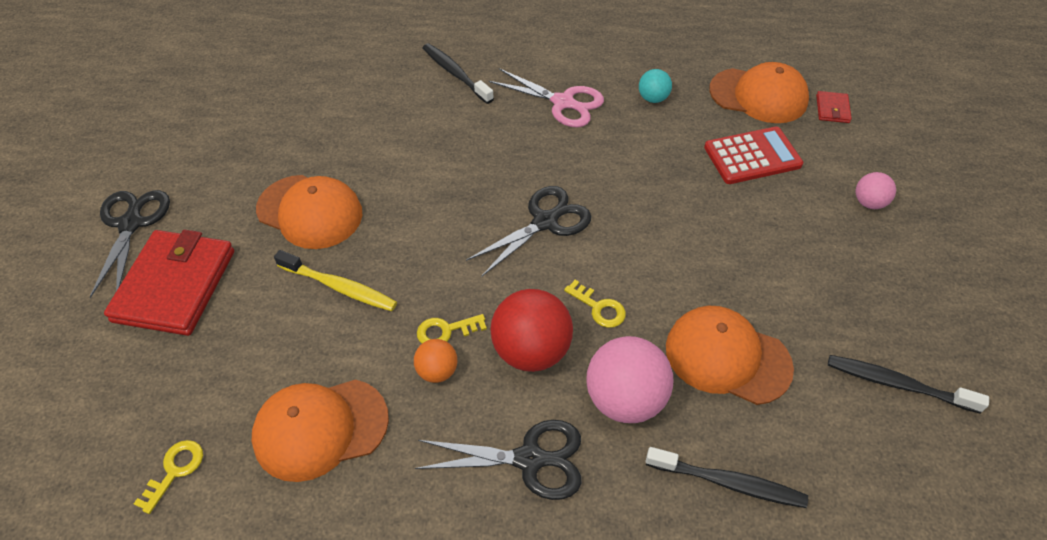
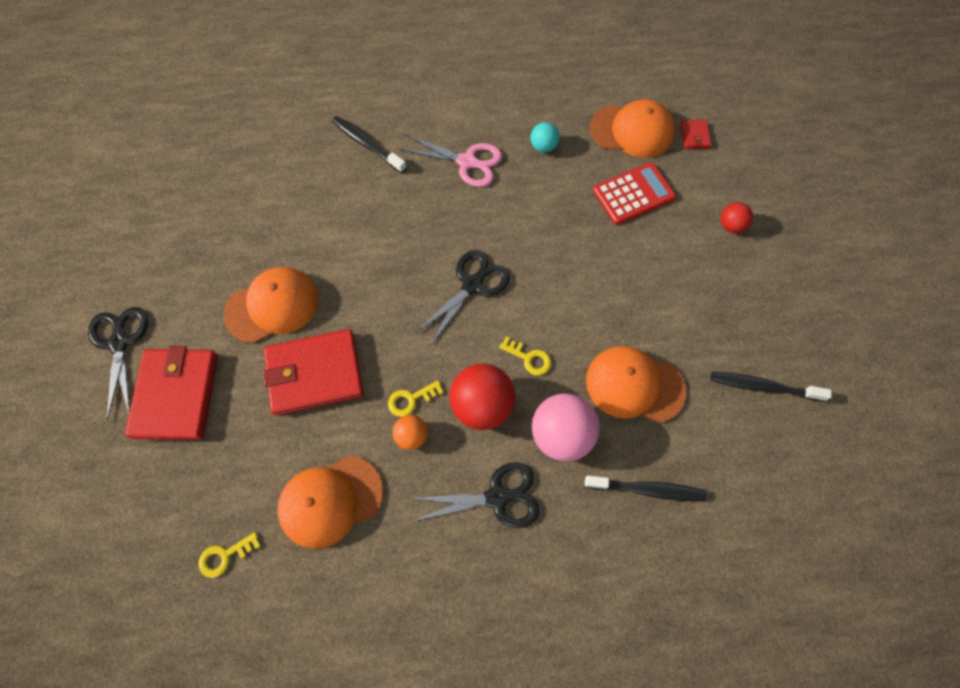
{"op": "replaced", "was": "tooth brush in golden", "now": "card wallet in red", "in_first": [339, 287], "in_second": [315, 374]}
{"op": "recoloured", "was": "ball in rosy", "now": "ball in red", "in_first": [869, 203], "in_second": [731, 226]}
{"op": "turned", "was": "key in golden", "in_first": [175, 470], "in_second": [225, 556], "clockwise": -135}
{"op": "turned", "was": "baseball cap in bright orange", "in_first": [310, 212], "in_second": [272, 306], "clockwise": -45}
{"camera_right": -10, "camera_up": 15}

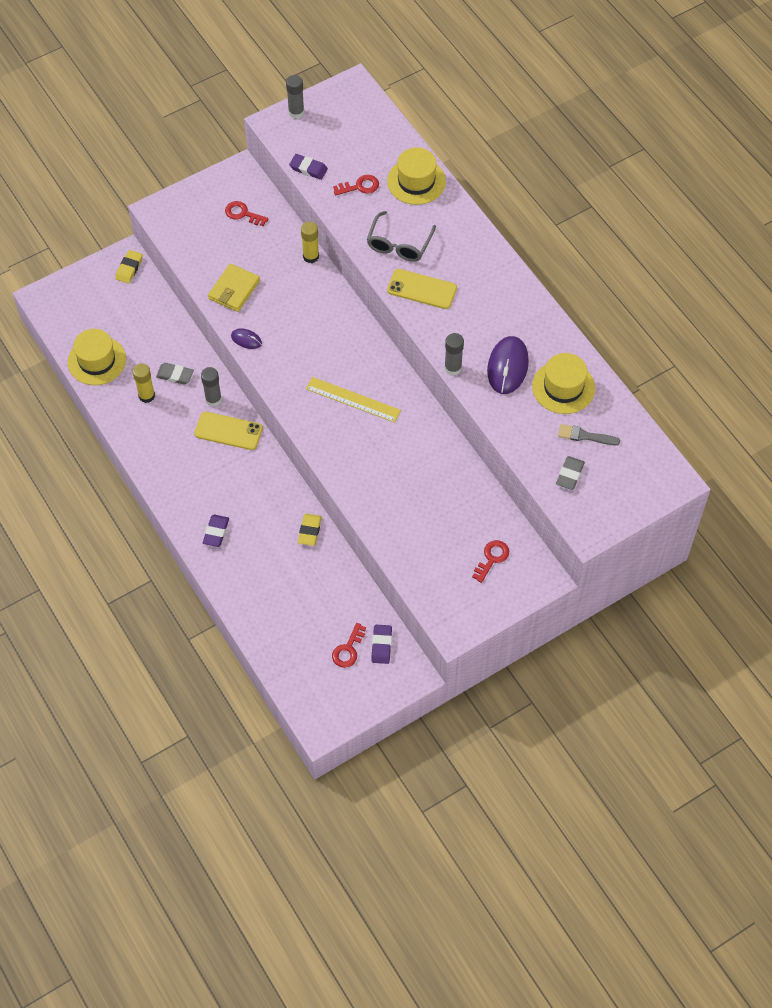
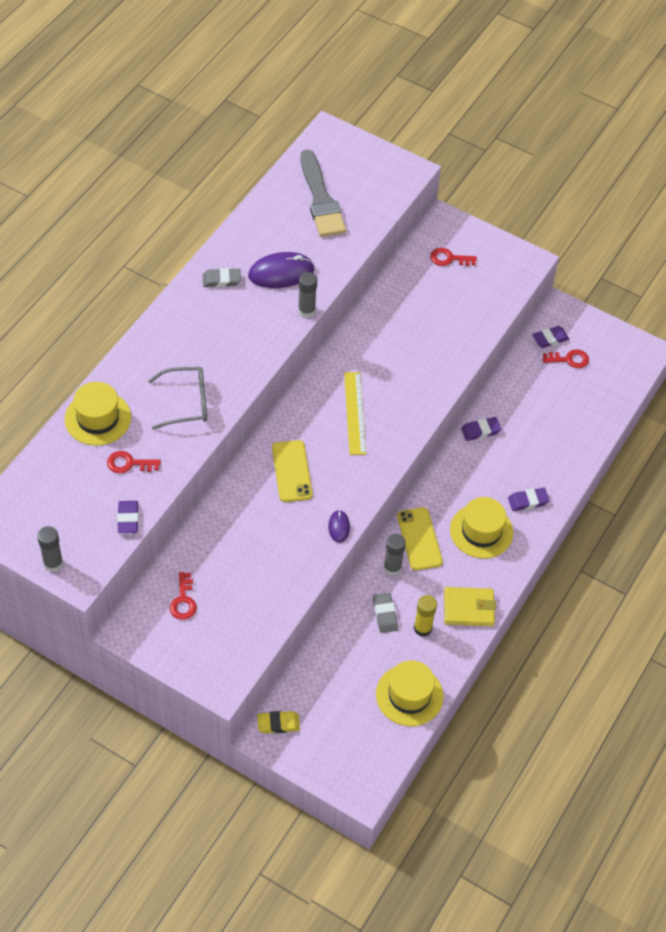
{"op": "removed", "was": "stick of glue in golden", "in_first": [311, 256]}
{"op": "moved", "was": "card wallet in golden", "in_first": [234, 290], "in_second": [468, 608]}
{"op": "moved", "was": "mobile phone in golden", "in_first": [422, 289], "in_second": [291, 471]}
{"op": "moved", "was": "top hat in golden", "in_first": [563, 387], "in_second": [481, 531]}
{"op": "moved", "was": "gum eraser in ash-grey", "in_first": [570, 474], "in_second": [221, 280]}
{"op": "recoloured", "was": "gum eraser in golden", "now": "gum eraser in violet", "in_first": [309, 531], "in_second": [480, 431]}
{"op": "turned", "was": "key in red", "in_first": [360, 186], "in_second": [129, 464], "clockwise": -45}
{"op": "resized", "was": "paint brush in ash-grey", "in_first": [585, 436], "in_second": [321, 199], "ratio": 1.99}
{"camera_right": -120, "camera_up": -5}

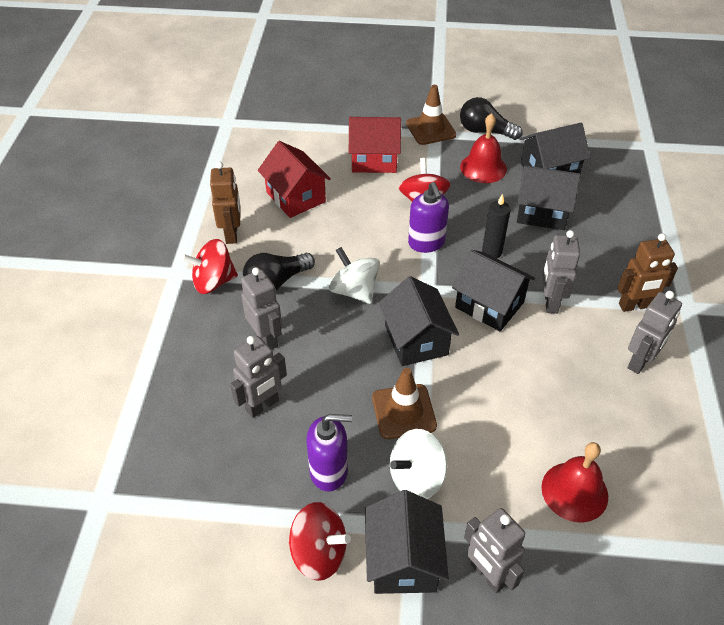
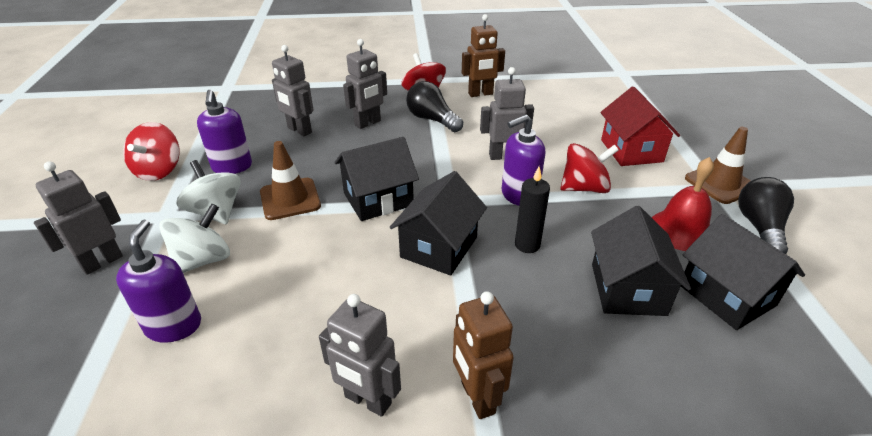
{"op": "removed", "was": "cottage in red", "in_first": [295, 197]}
{"op": "removed", "was": "cottage in ebony", "in_first": [403, 560]}
{"op": "moved", "was": "spinning top in white", "in_first": [354, 291], "in_second": [203, 260]}
{"op": "moved", "was": "toy robot in ash-grey", "in_first": [550, 302], "in_second": [503, 156]}
{"op": "replaced", "was": "school bell in red", "now": "pump bottle in violet", "in_first": [574, 491], "in_second": [173, 325]}
{"camera_right": 80, "camera_up": -10}

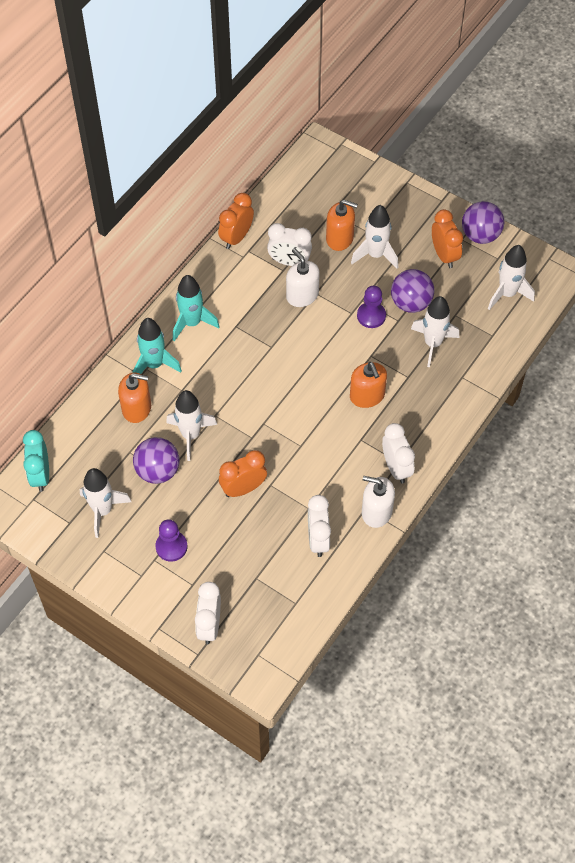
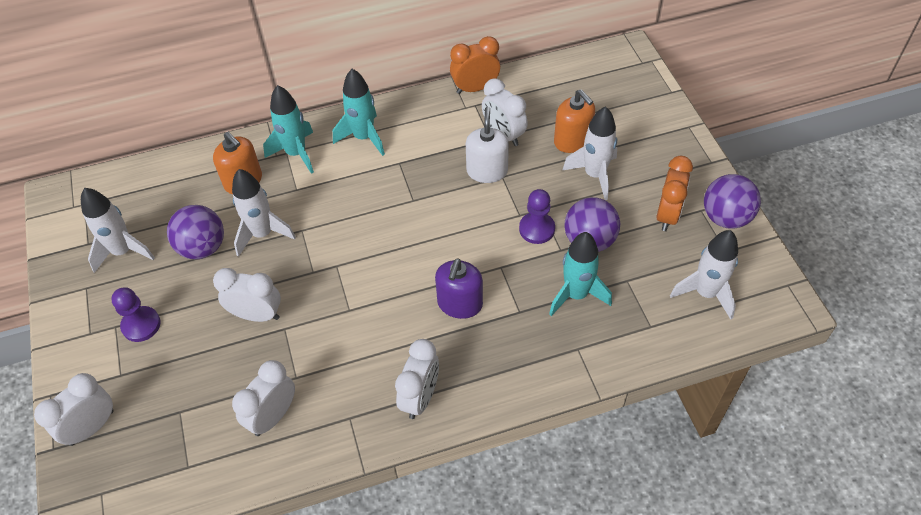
{"op": "removed", "was": "alarm clock in turquoise", "in_first": [40, 475]}
{"op": "removed", "was": "pump bottle in white", "in_first": [376, 512]}
{"op": "recoloured", "was": "alarm clock in bright orange", "now": "alarm clock in white", "in_first": [243, 488], "in_second": [257, 315]}
{"op": "recoloured", "was": "pump bottle in bright orange", "now": "pump bottle in violet", "in_first": [367, 396], "in_second": [460, 304]}
{"op": "recoloured", "was": "rocket in white", "now": "rocket in turquoise", "in_first": [433, 344], "in_second": [576, 295]}
{"camera_right": 40, "camera_up": -5}

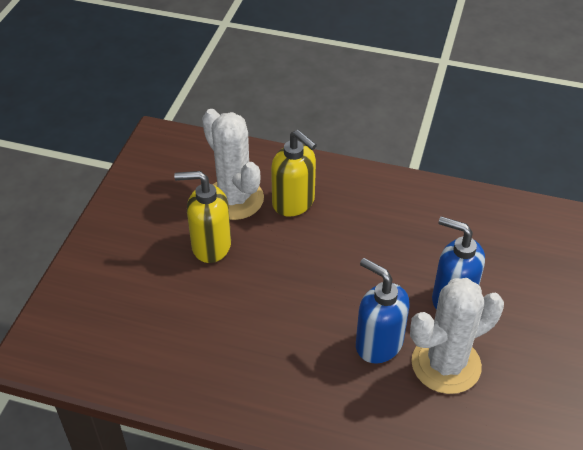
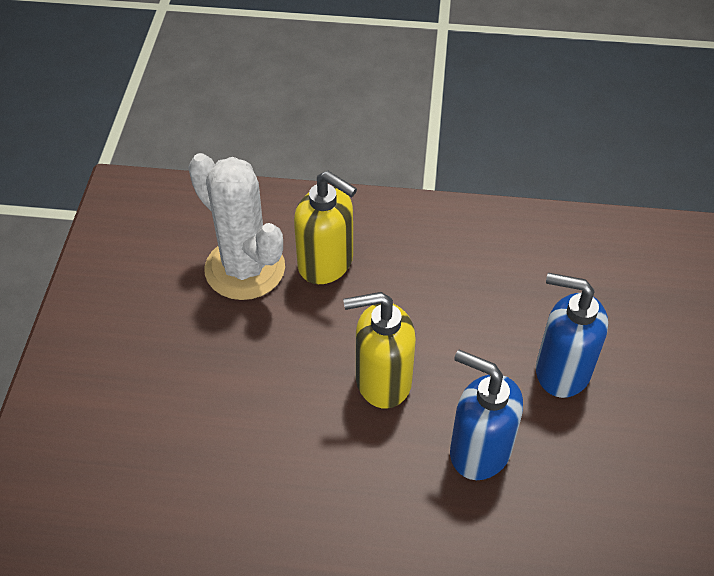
{"op": "removed", "was": "prickly plant in white", "in_first": [446, 364]}
{"op": "moved", "was": "pump bottle in golden", "in_first": [210, 246], "in_second": [382, 381]}
{"camera_right": -10, "camera_up": 5}

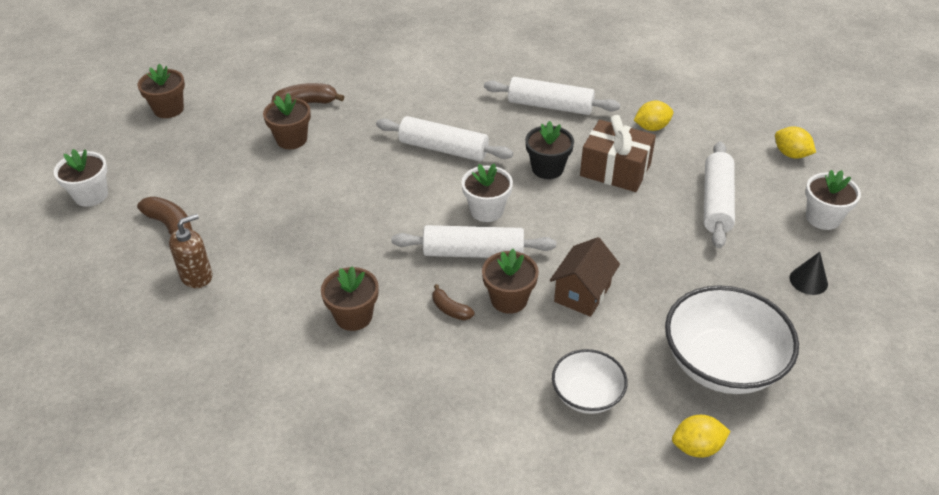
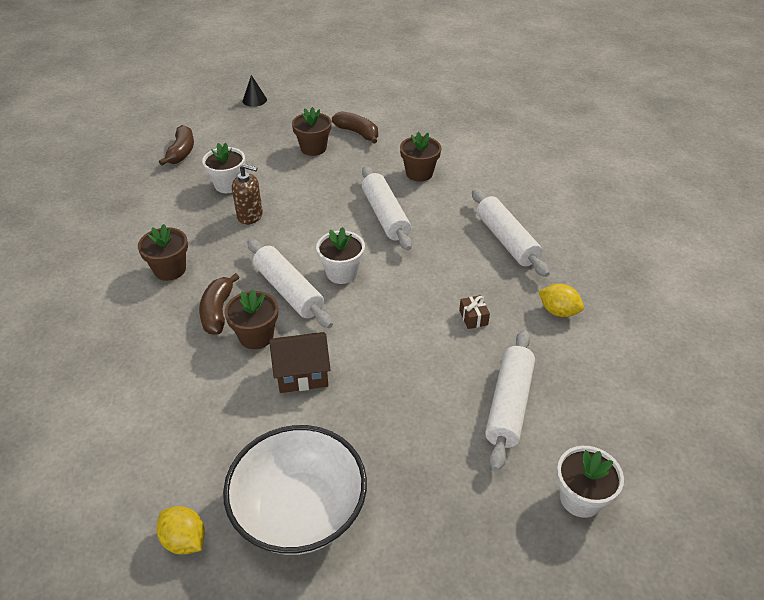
{"op": "removed", "was": "flower pot in ebony", "in_first": [547, 168]}
{"op": "removed", "was": "bowl in white", "in_first": [587, 395]}
{"op": "removed", "was": "toy lemon in golden", "in_first": [791, 154]}
{"op": "moved", "was": "flower pot in white", "in_first": [91, 195], "in_second": [228, 185]}
{"op": "moved", "was": "flower pot in dark brown", "in_first": [168, 109], "in_second": [419, 173]}
{"op": "moved", "was": "pump bottle in dark brown", "in_first": [196, 276], "in_second": [250, 216]}
{"op": "moved", "was": "cone in ebony", "in_first": [808, 281], "in_second": [254, 100]}
{"op": "turned", "was": "rolling pin in white", "in_first": [716, 202], "in_second": [509, 404], "clockwise": -45}
{"op": "resized", "was": "toy banana in dark brown", "in_first": [450, 309], "in_second": [218, 311], "ratio": 1.62}
{"op": "resized", "was": "wrapped gift in dark brown", "in_first": [615, 170], "in_second": [473, 318], "ratio": 0.43}
{"camera_right": 50, "camera_up": 0}

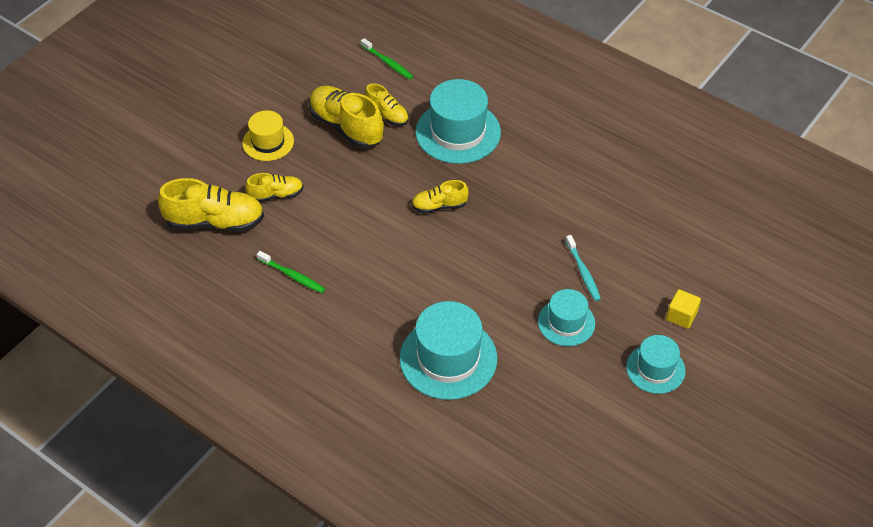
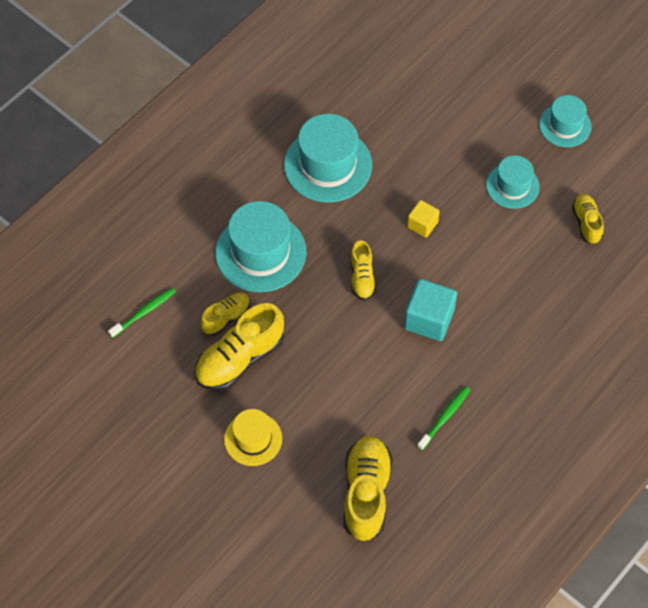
{"op": "removed", "was": "tooth brush in turquoise", "in_first": [583, 272]}
{"op": "added", "now": "solid cube in turquoise", "in_second": [429, 319]}
{"op": "moved", "was": "lace-up shoe in golden", "in_first": [276, 195], "in_second": [586, 223]}
{"op": "moved", "was": "top hat in turquoise", "in_first": [448, 358], "in_second": [328, 165]}
{"op": "moved", "was": "solid cube in golden", "in_first": [681, 316], "in_second": [422, 225]}
{"camera_right": -85, "camera_up": 10}

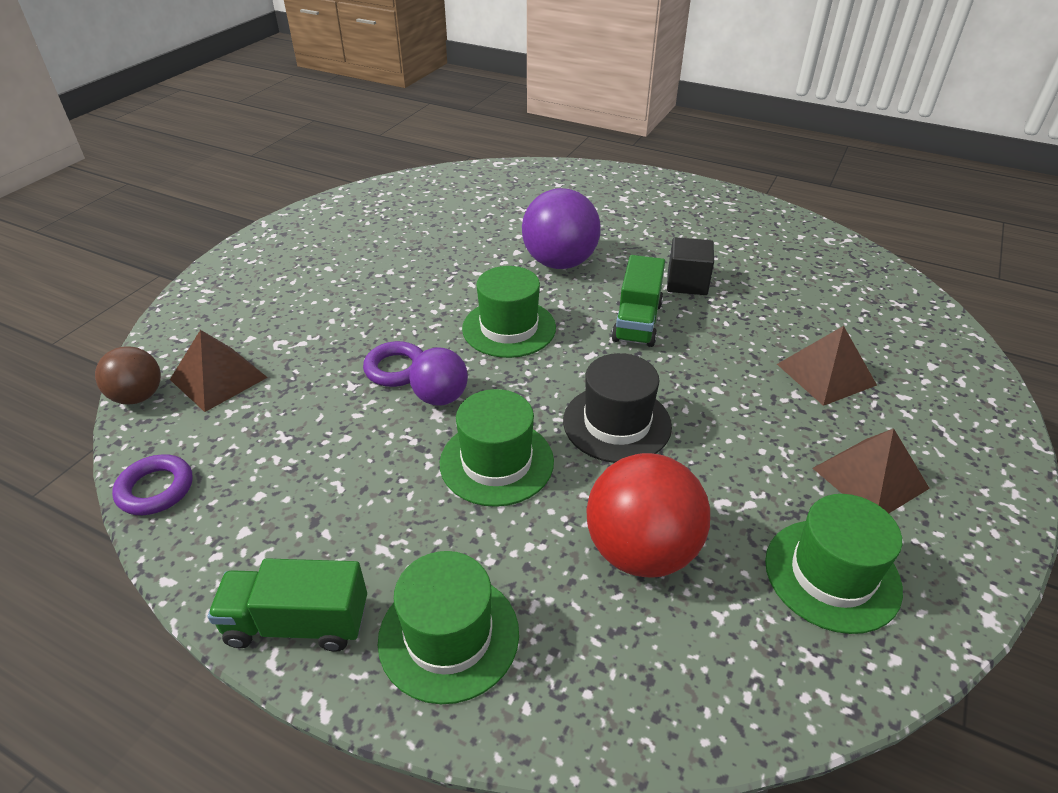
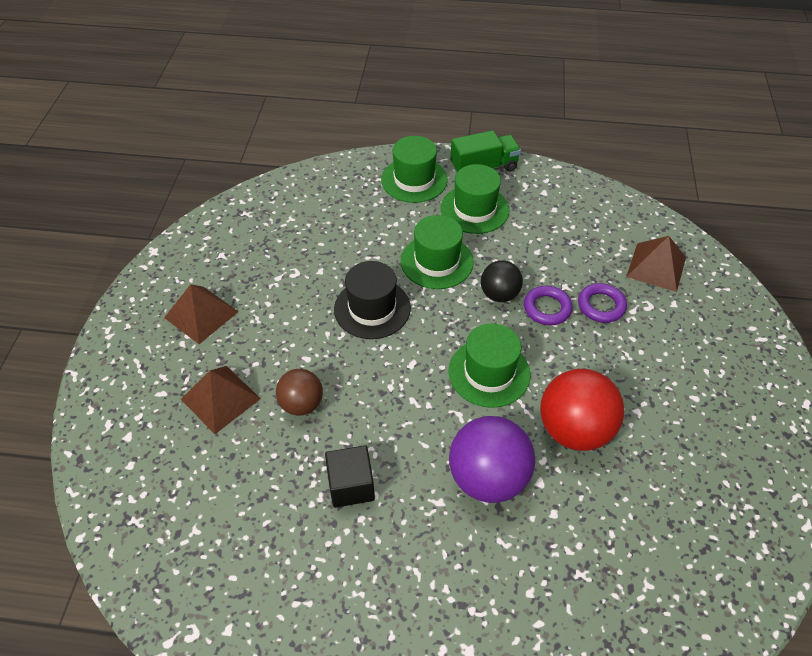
{"op": "removed", "was": "truck in leaf-green", "in_first": [637, 322]}
{"op": "moved", "was": "ball in dark brown", "in_first": [138, 396], "in_second": [301, 404]}
{"op": "moved", "was": "torus in violet", "in_first": [155, 489], "in_second": [601, 306]}
{"op": "moved", "was": "ball in red", "in_first": [641, 551], "in_second": [574, 429]}
{"op": "moved", "was": "top hat in leaf-green", "in_first": [832, 574], "in_second": [474, 209]}
{"op": "recoloured", "was": "ball in violet", "now": "ball in ebony", "in_first": [441, 397], "in_second": [499, 294]}
{"camera_right": 160, "camera_up": 10}

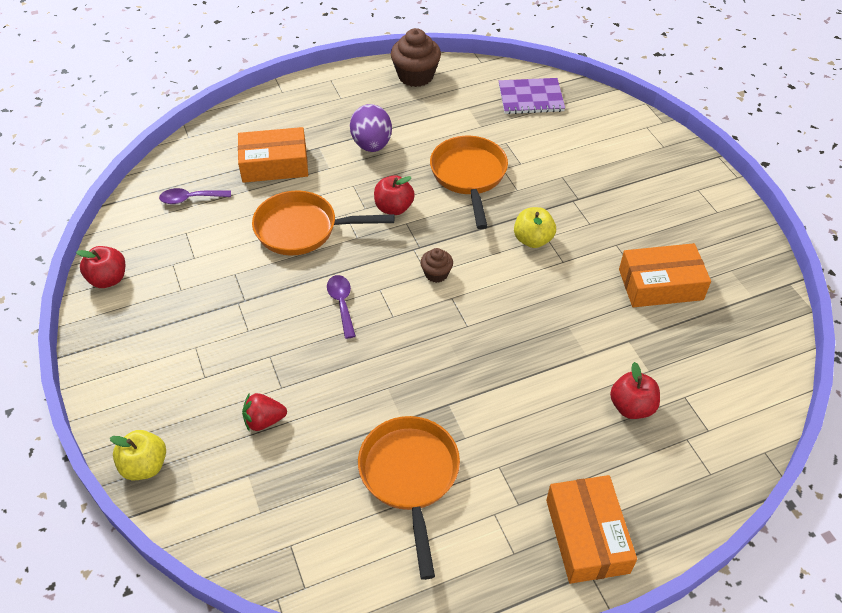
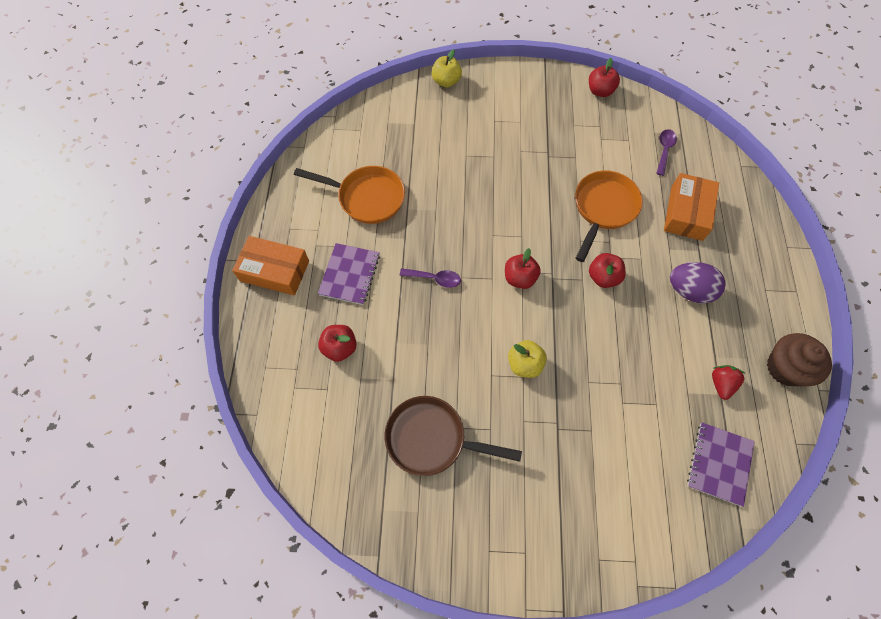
{"op": "removed", "was": "skillet in bright orange", "in_first": [469, 176]}
{"op": "added", "now": "notebook in violet", "in_second": [350, 274]}
{"op": "moved", "was": "toy strawberry in red", "in_first": [264, 420], "in_second": [721, 384]}
{"op": "moved", "was": "tablespoon in violet", "in_first": [342, 304], "in_second": [434, 279]}
{"op": "replaced", "was": "cupcake in dark brown", "now": "toy apple in red", "in_first": [436, 274], "in_second": [520, 278]}
{"op": "replaced", "was": "box in bright orange", "now": "skillet in dark brown", "in_first": [660, 284], "in_second": [432, 439]}
{"camera_right": 115, "camera_up": 15}

